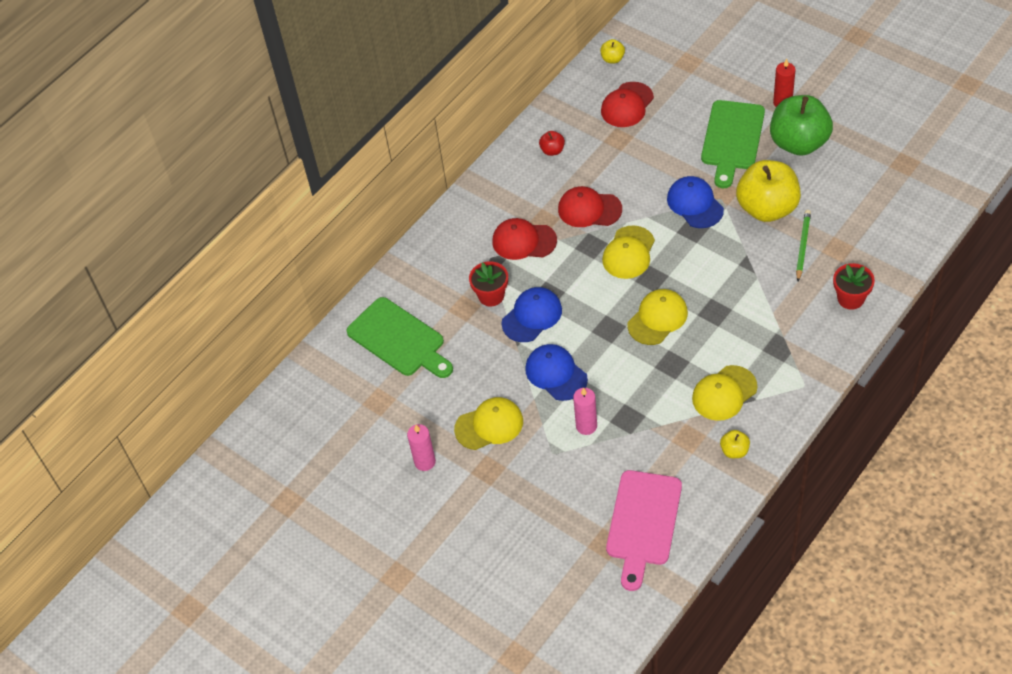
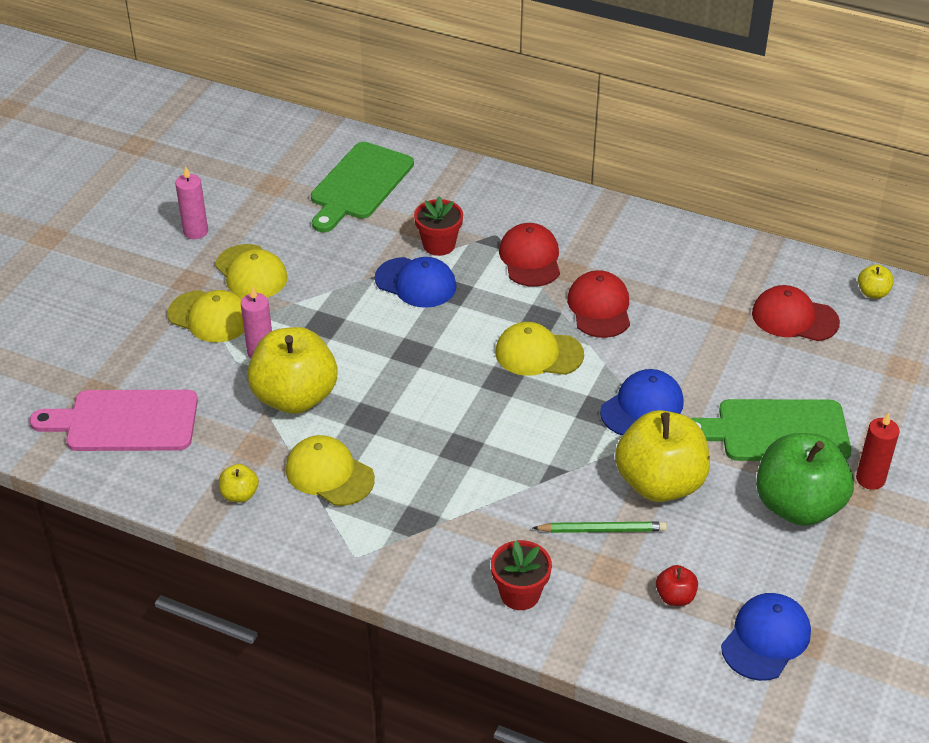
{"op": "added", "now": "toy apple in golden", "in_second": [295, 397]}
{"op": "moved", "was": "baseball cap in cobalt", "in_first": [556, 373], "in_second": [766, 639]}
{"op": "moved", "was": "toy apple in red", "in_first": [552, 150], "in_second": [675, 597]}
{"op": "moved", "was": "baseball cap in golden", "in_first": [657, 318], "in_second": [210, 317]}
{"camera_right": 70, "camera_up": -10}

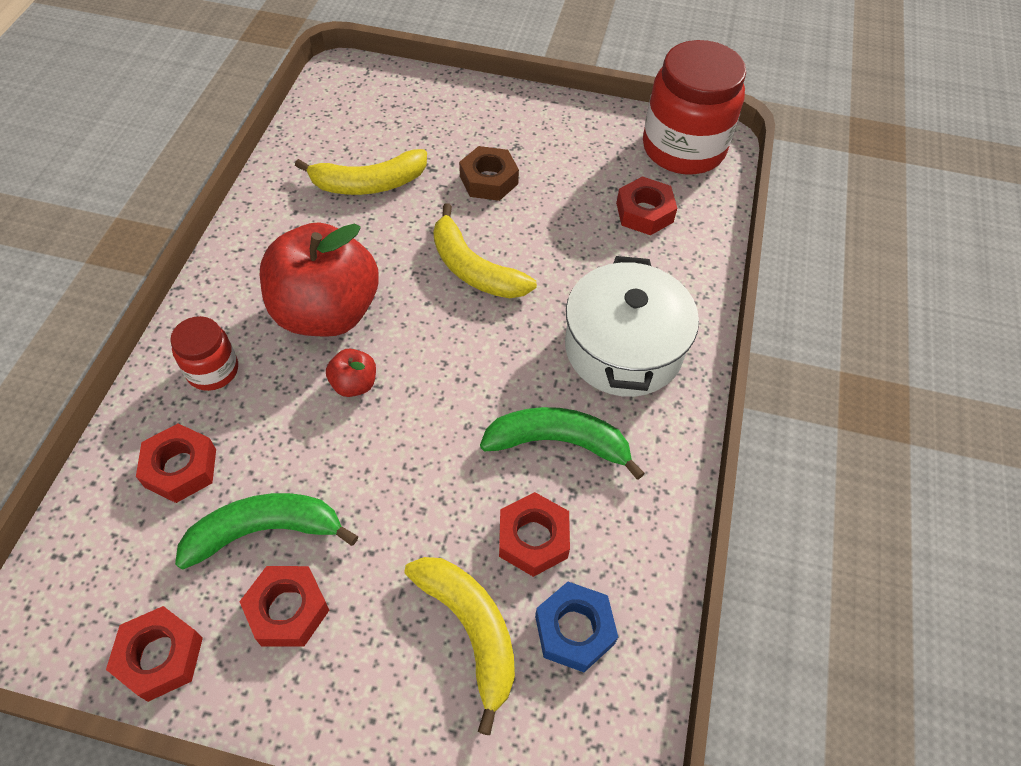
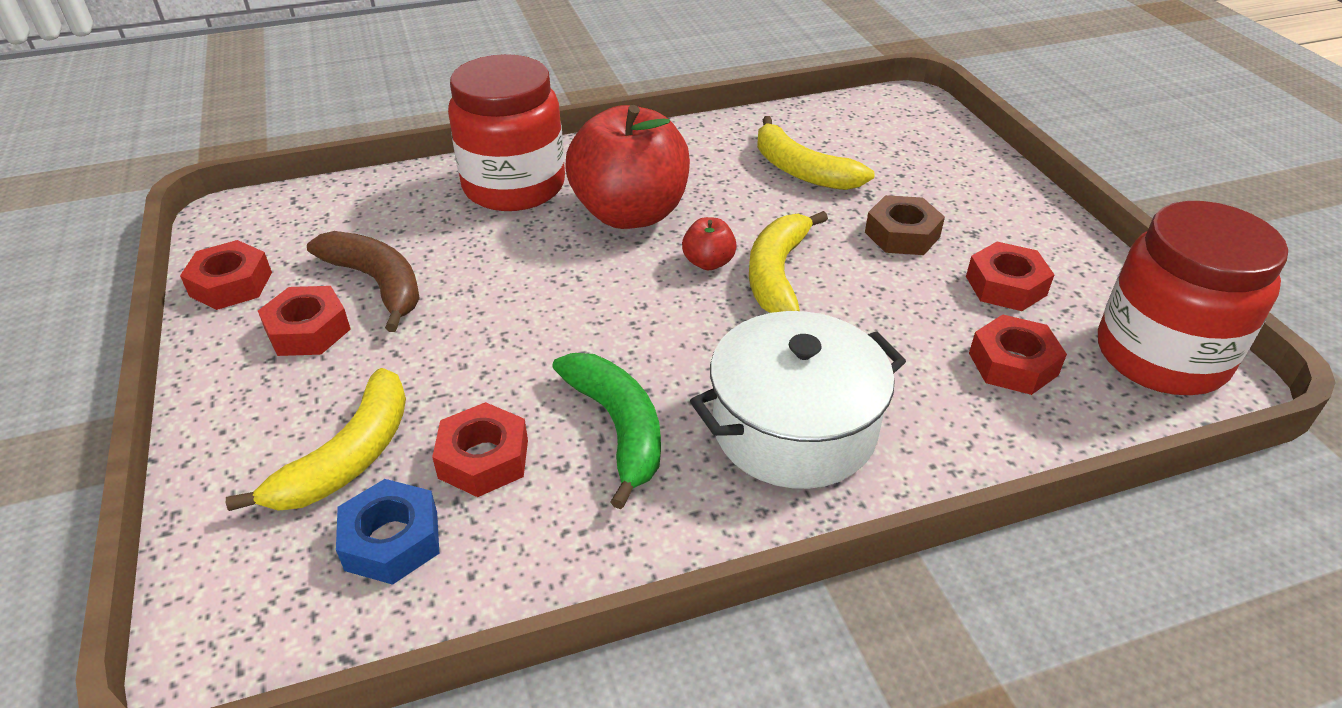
{"op": "moved", "was": "nut in red", "in_first": [180, 468], "in_second": [1005, 285]}
{"op": "moved", "was": "toy apple in red", "in_first": [354, 384], "in_second": [708, 262]}
{"op": "recoloured", "was": "toy banana in leaf-green", "now": "toy banana in dark brown", "in_first": [265, 531], "in_second": [377, 283]}
{"op": "resized", "was": "jam jar in red", "in_first": [213, 370], "in_second": [514, 186], "ratio": 1.99}
{"camera_right": 60, "camera_up": -15}

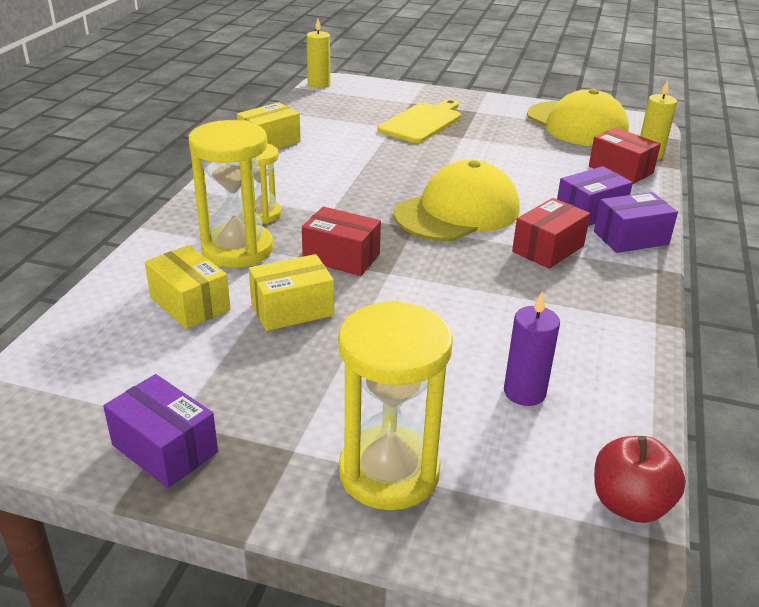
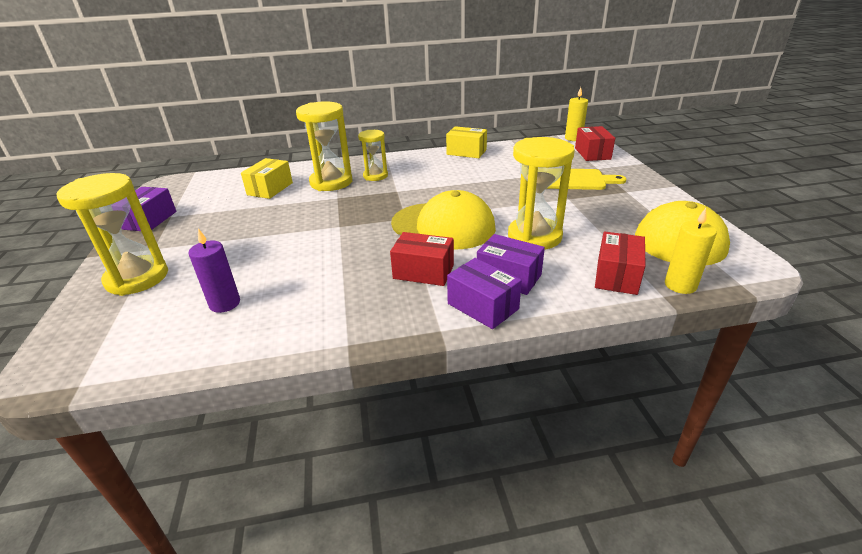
{"op": "removed", "was": "box in golden", "in_first": [292, 309]}
{"op": "removed", "was": "toy apple in red", "in_first": [629, 504]}
{"op": "added", "now": "hourglass in golden", "in_second": [534, 236]}
{"op": "moved", "was": "box in red", "in_first": [341, 257], "in_second": [592, 153]}
{"camera_right": 65, "camera_up": 0}

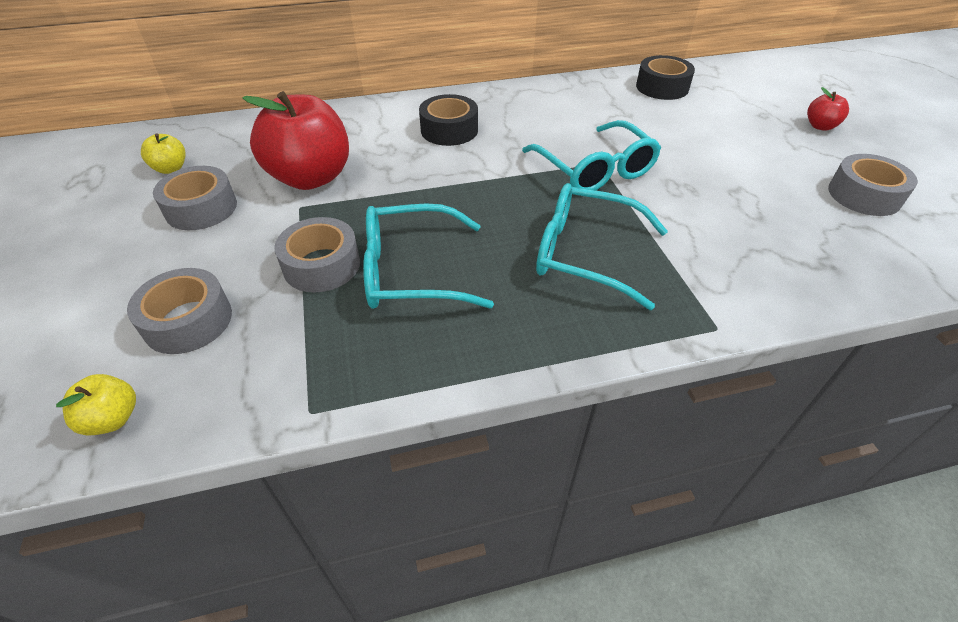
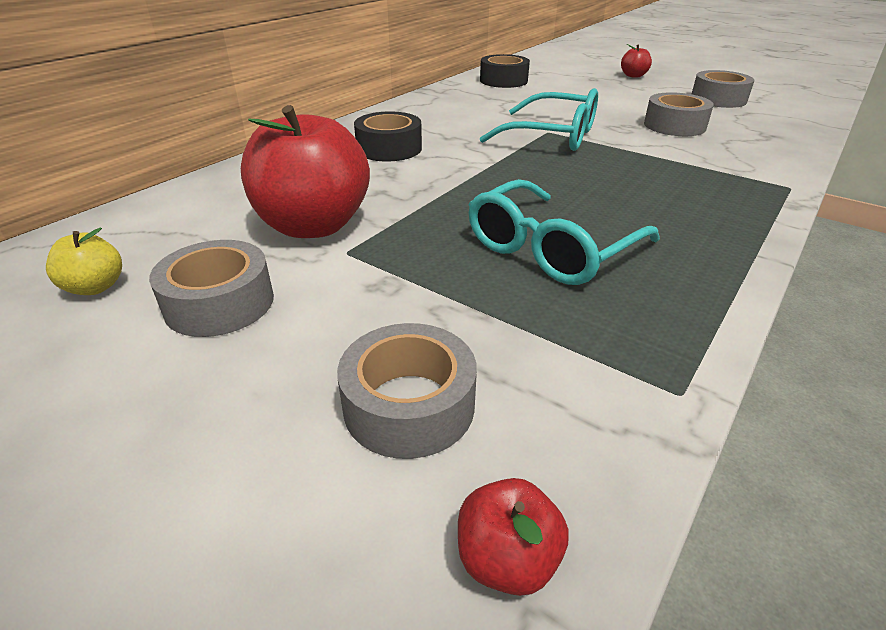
{"op": "removed", "was": "glasses in turquoise", "in_first": [585, 254]}
{"op": "moved", "was": "tape in ash-grey", "in_first": [321, 265], "in_second": [674, 126]}
{"op": "recoloured", "was": "toy apple in golden", "now": "toy apple in red", "in_first": [113, 419], "in_second": [507, 559]}
{"camera_right": -40, "camera_up": -10}

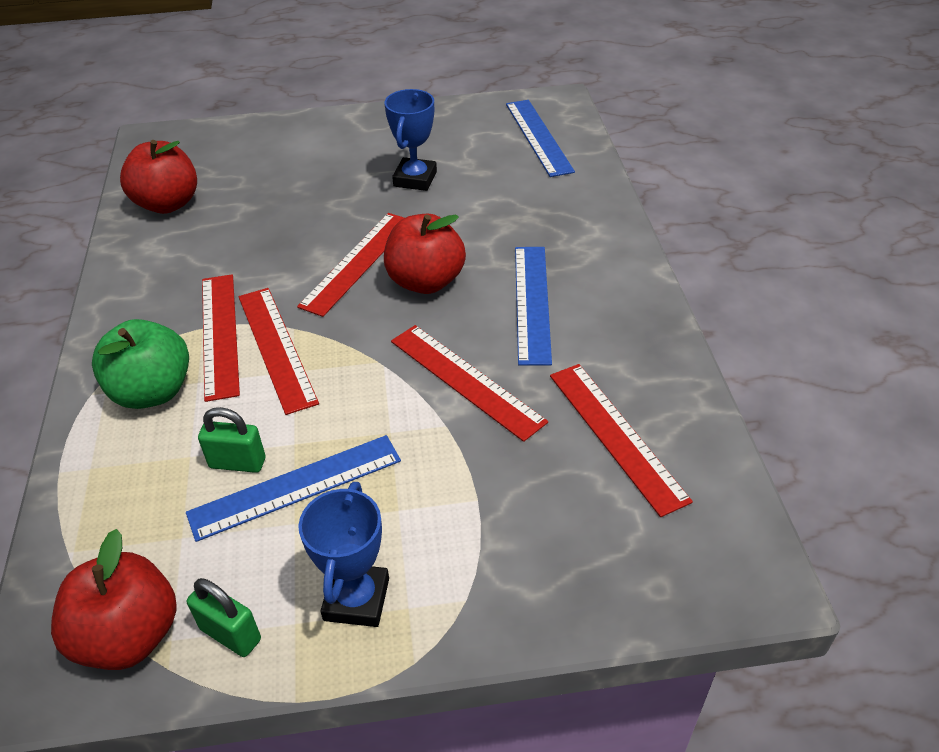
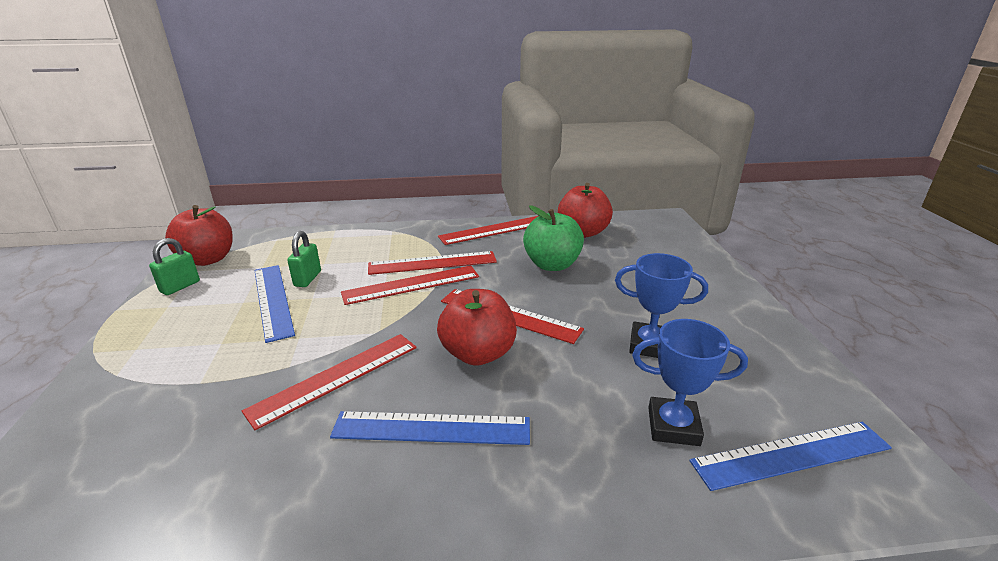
{"op": "moved", "was": "toy apple in leaf-green", "in_first": [152, 391], "in_second": [552, 265]}
{"op": "moved", "was": "prize cup in cobalt", "in_first": [356, 599], "in_second": [673, 426]}
{"op": "moved", "was": "measuring stick in red", "in_first": [616, 435], "in_second": [494, 230]}
{"camera_right": 90, "camera_up": -15}

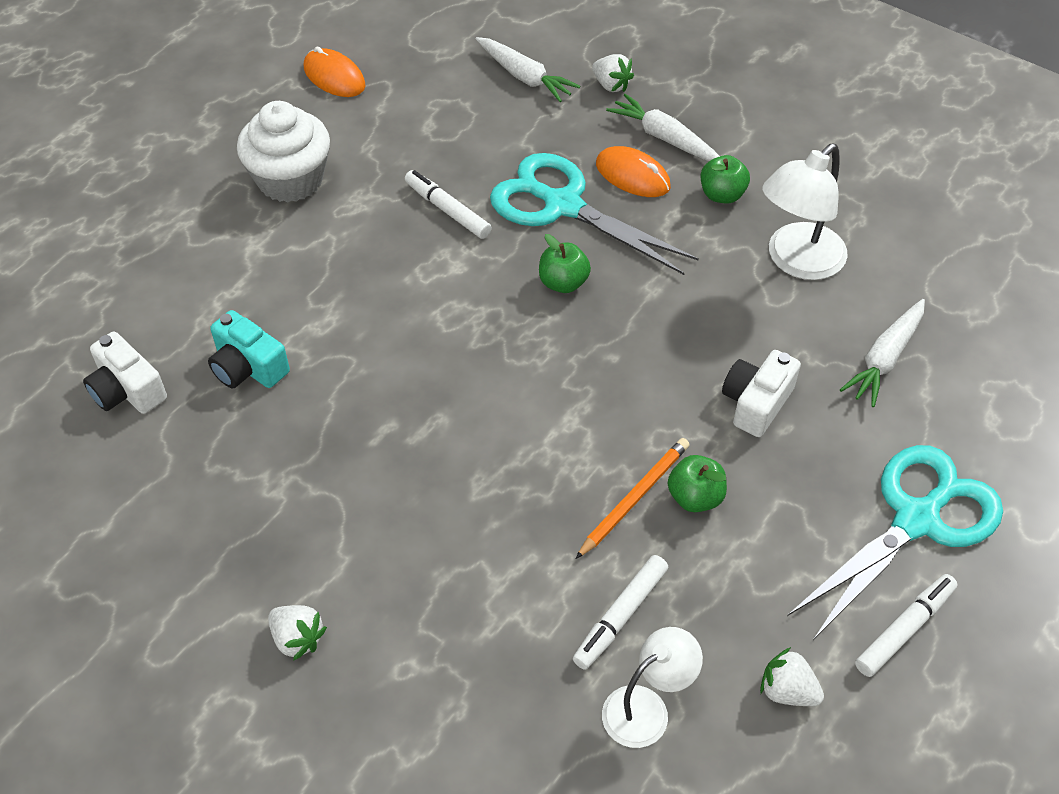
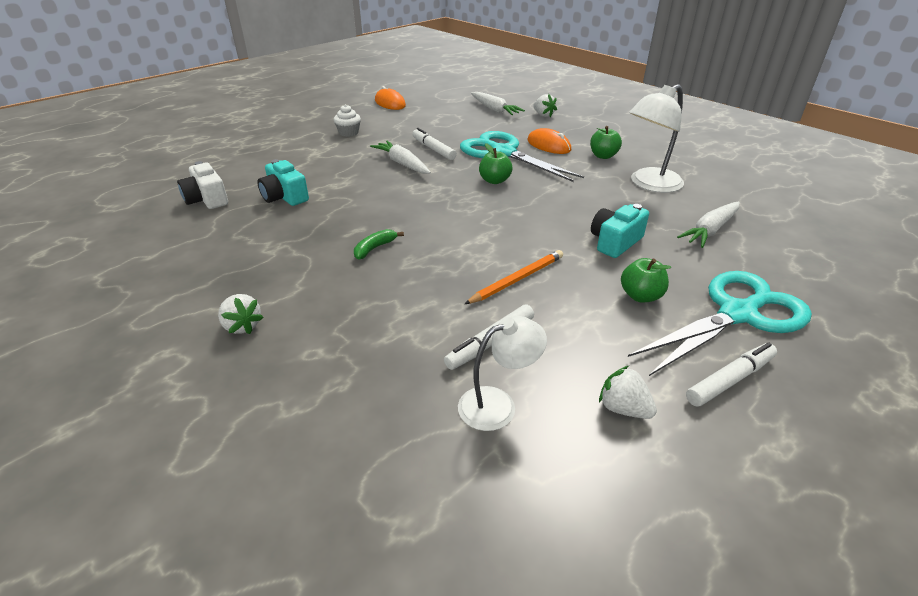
{"op": "added", "now": "toy banana in leaf-green", "in_second": [374, 248]}
{"op": "moved", "was": "root vegetable in white", "in_first": [664, 138], "in_second": [402, 164]}
{"op": "moved", "was": "toy apple in leaf-green", "in_first": [695, 497], "in_second": [640, 296]}
{"op": "recoloured", "was": "camera in white", "now": "camera in turquoise", "in_first": [756, 403], "in_second": [615, 242]}
{"op": "resized", "was": "cupcake in white", "in_first": [290, 180], "in_second": [348, 133], "ratio": 0.51}
{"camera_right": 10, "camera_up": -15}

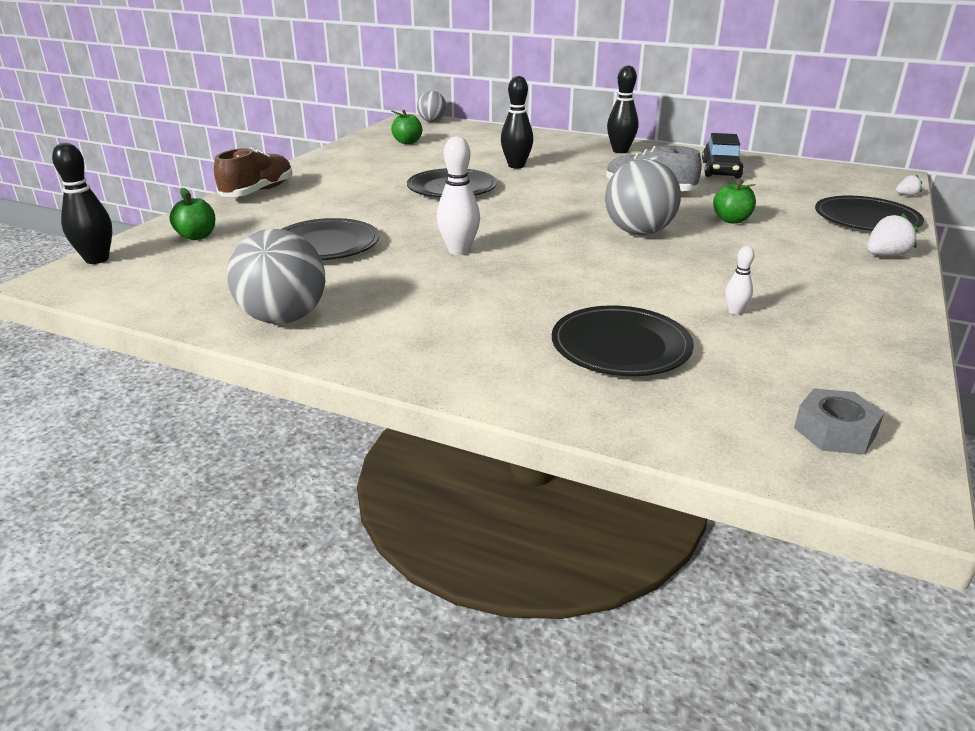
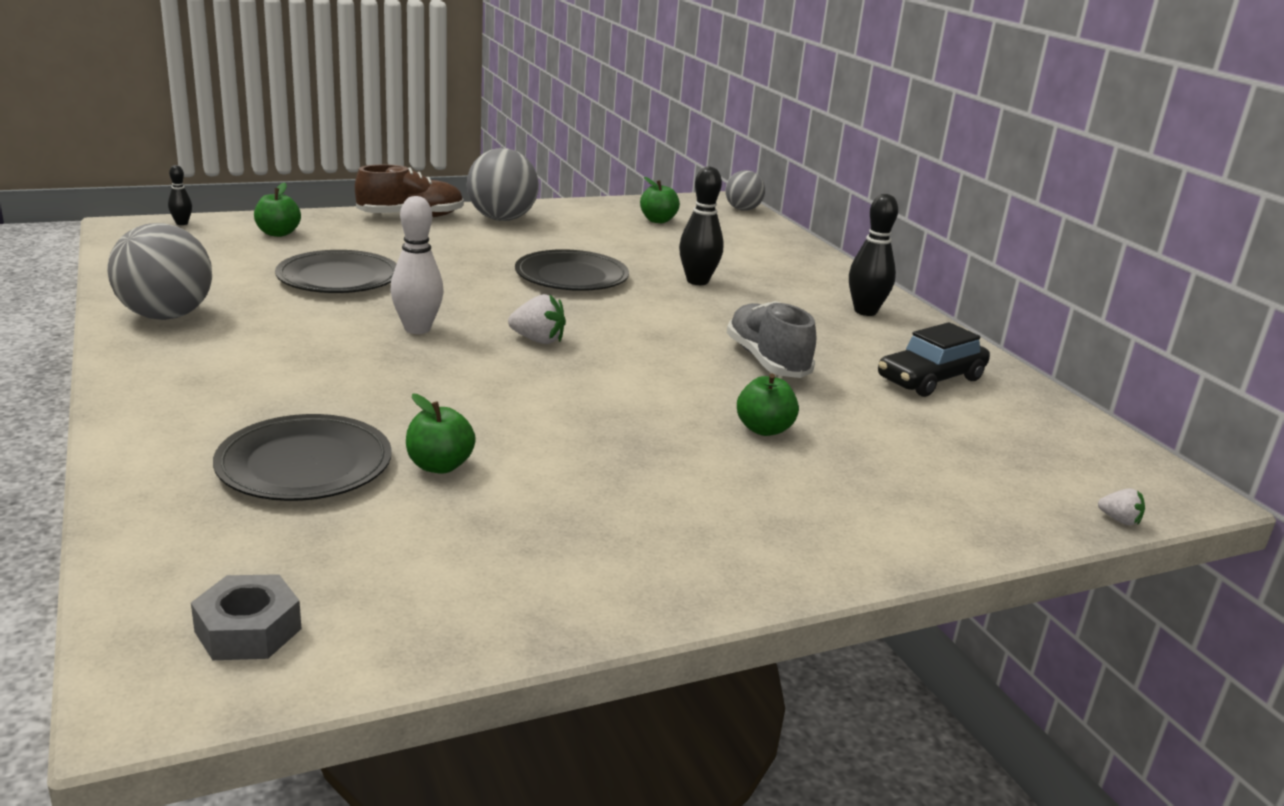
{"op": "removed", "was": "skittle in white", "in_first": [735, 311]}
{"op": "removed", "was": "dinner plate in ebony", "in_first": [866, 219]}
{"op": "added", "now": "toy apple in leaf-green", "in_second": [439, 466]}
{"op": "moved", "was": "ball in ash-grey", "in_first": [638, 232], "in_second": [501, 219]}
{"op": "moved", "was": "toy strawberry in white", "in_first": [885, 255], "in_second": [538, 340]}
{"op": "resized", "was": "skittle in ebony", "in_first": [97, 259], "in_second": [182, 223], "ratio": 0.52}
{"camera_right": 40, "camera_up": -5}

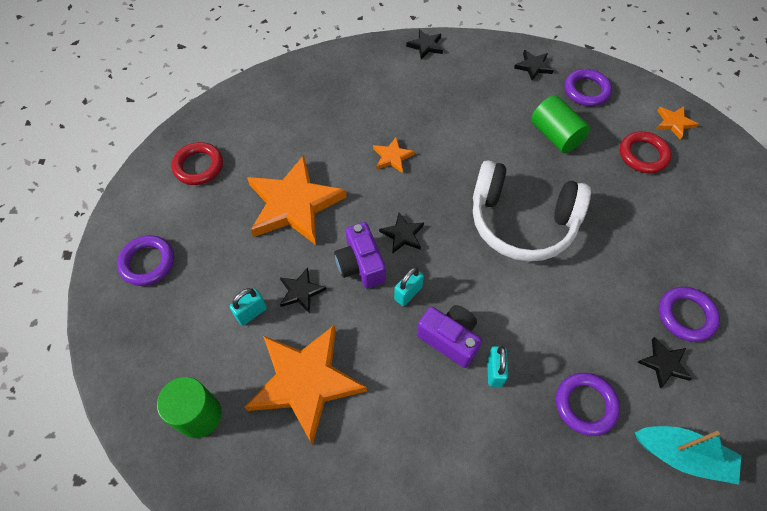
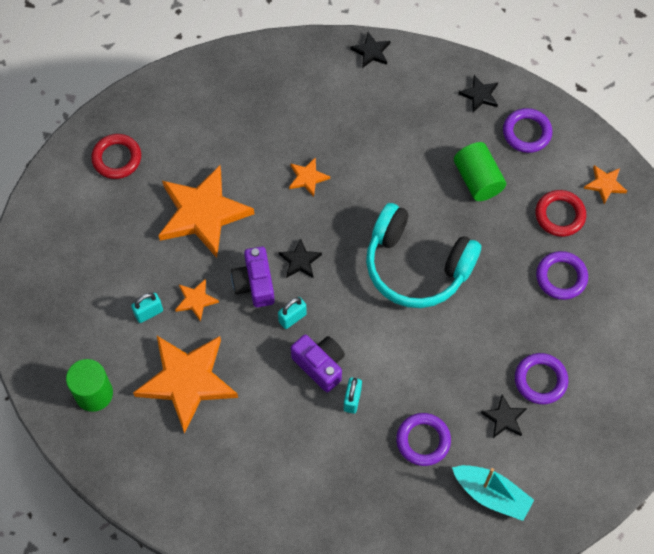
{"op": "moved", "was": "torus in violet", "in_first": [147, 262], "in_second": [561, 277]}
{"op": "recoloured", "was": "star in ebony", "now": "star in bright orange", "in_first": [301, 291], "in_second": [196, 300]}
{"op": "recoloured", "was": "headphones in white", "now": "headphones in turquoise", "in_first": [522, 222], "in_second": [416, 266]}
{"camera_right": 10, "camera_up": 5}

